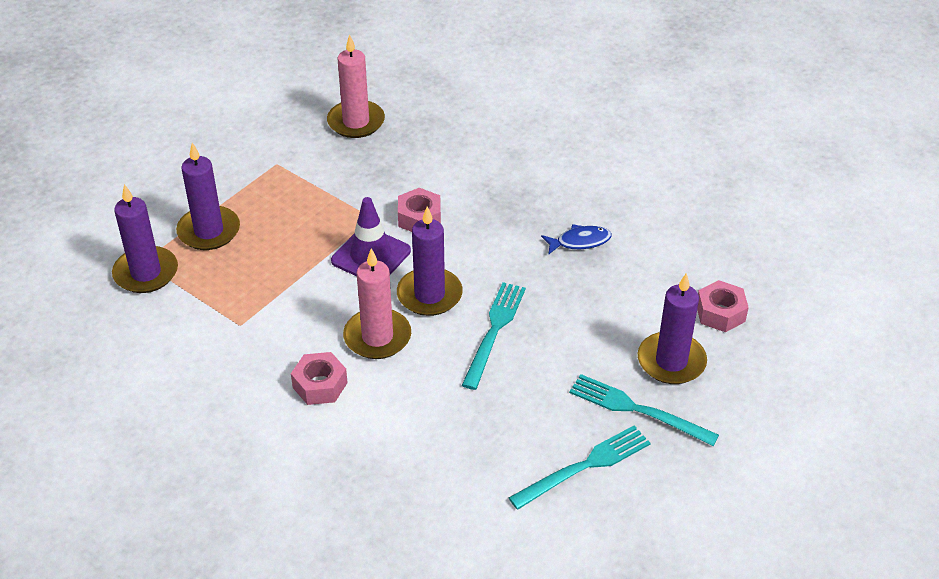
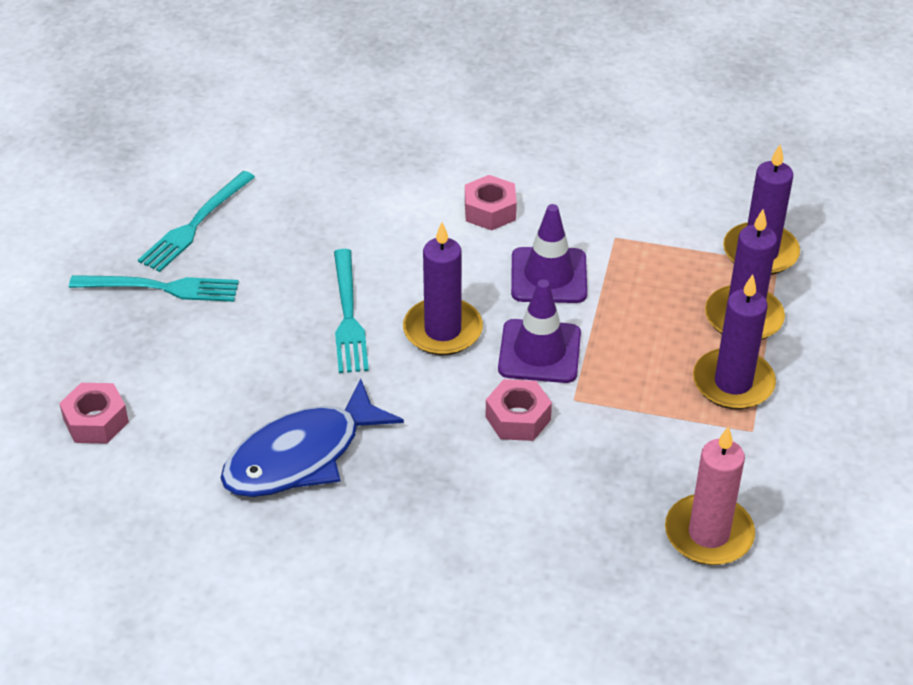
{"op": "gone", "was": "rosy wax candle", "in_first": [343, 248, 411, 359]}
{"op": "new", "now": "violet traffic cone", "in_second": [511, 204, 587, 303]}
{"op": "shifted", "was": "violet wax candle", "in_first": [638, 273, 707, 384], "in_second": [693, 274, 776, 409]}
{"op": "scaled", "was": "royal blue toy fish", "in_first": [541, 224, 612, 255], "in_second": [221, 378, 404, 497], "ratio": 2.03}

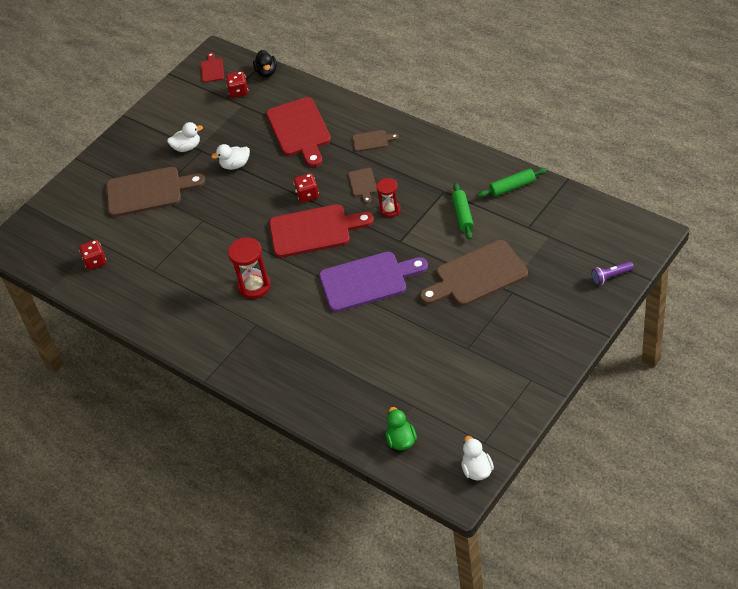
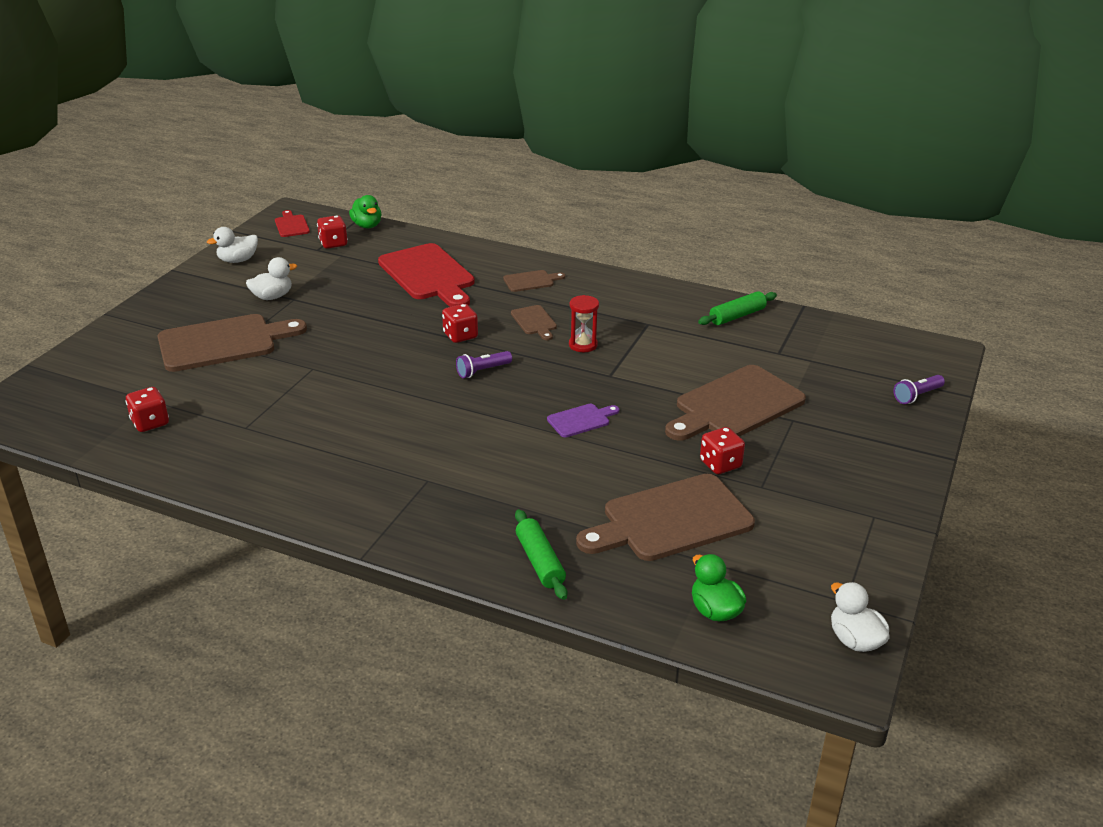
{"op": "gone", "was": "red sand timer", "in_first": [228, 238, 271, 299]}
{"op": "new", "now": "dark brown bread board", "in_second": [576, 474, 755, 561]}
{"op": "new", "now": "red die", "in_second": [700, 427, 745, 474]}
{"op": "shifted", "was": "pure white rubber duck", "in_first": [211, 144, 250, 170], "in_second": [207, 227, 258, 263]}
{"op": "shifted", "was": "emerald pastry roller", "in_first": [452, 183, 474, 240], "in_second": [515, 509, 567, 600]}
{"op": "swapped", "was": "red bread board", "now": "violet flashlight", "in_first": [269, 204, 374, 258], "in_second": [456, 351, 512, 378]}
{"op": "repainted", "was": "jet-black rubber duck", "now": "emerald rubber duck", "in_first": [253, 50, 277, 77], "in_second": [349, 195, 381, 228]}
{"op": "scaled", "was": "violet bread board", "in_first": [319, 252, 428, 312], "in_second": [547, 404, 619, 437], "ratio": 0.47}

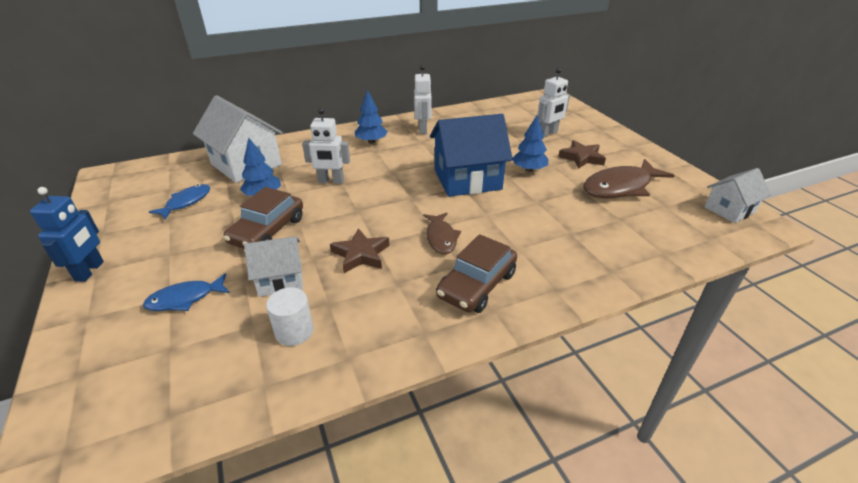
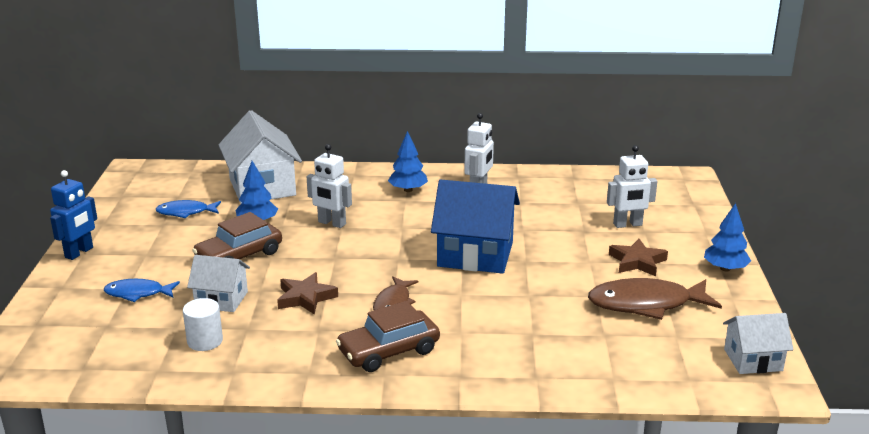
{"op": "shifted", "was": "royal blue fir tree", "in_first": [513, 115, 549, 172], "in_second": [704, 203, 751, 272]}
{"op": "rotated", "was": "royal blue toy fish", "in_first": [149, 184, 210, 220], "in_second": [156, 200, 221, 218], "clockwise": -150}

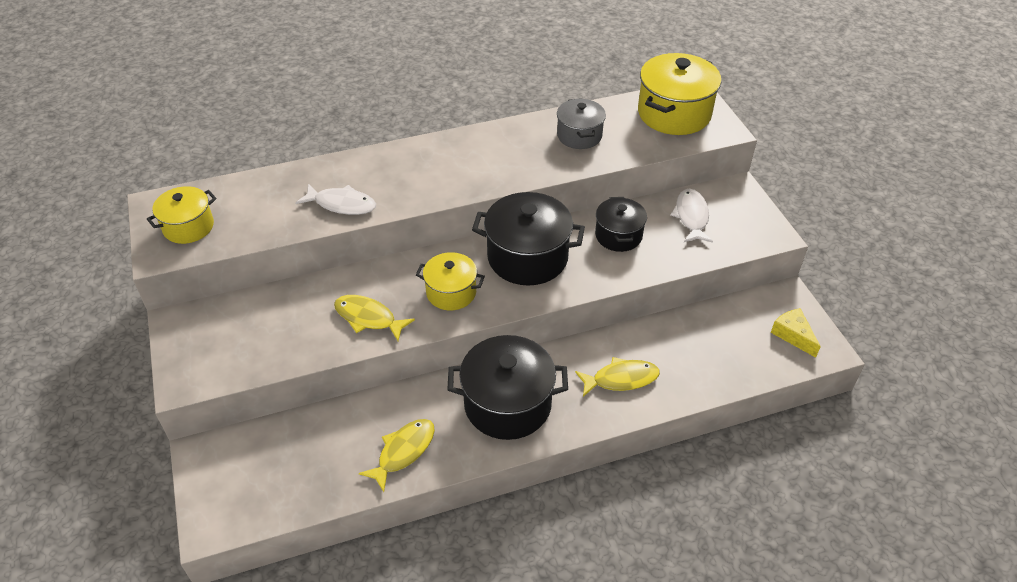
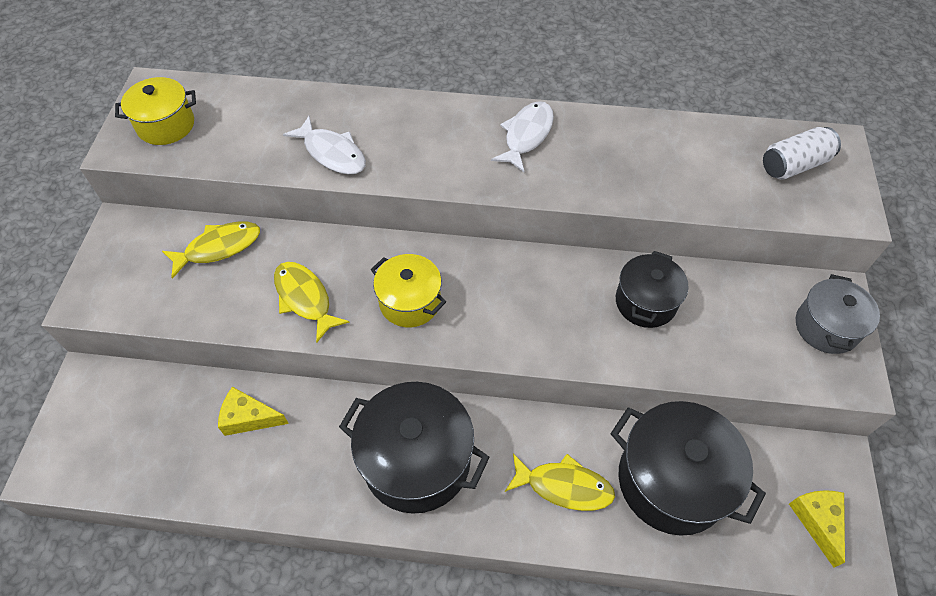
{"op": "new", "now": "yellow cheese wedge", "in_second": [218, 387, 289, 436]}
{"op": "shifted", "was": "yellow toy fish", "in_first": [359, 419, 435, 492], "in_second": [162, 221, 260, 279]}
{"op": "shifted", "was": "jet-black cooking pot", "in_first": [472, 192, 585, 286], "in_second": [611, 401, 766, 536]}
{"op": "shifted", "was": "gray cooking pot", "in_first": [557, 98, 606, 149], "in_second": [796, 274, 880, 354]}
{"op": "shifted", "was": "pure white toy fish", "in_first": [670, 189, 713, 243], "in_second": [491, 101, 554, 172]}
{"op": "swapped", "was": "yellow cooking pot", "now": "pure white soda can", "in_first": [638, 53, 721, 135], "in_second": [763, 127, 841, 180]}

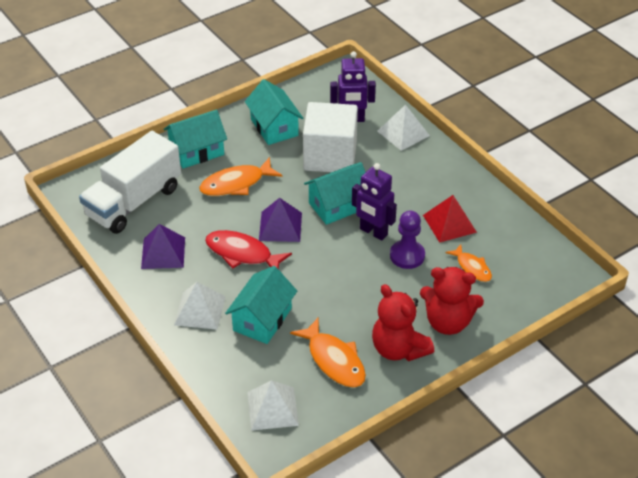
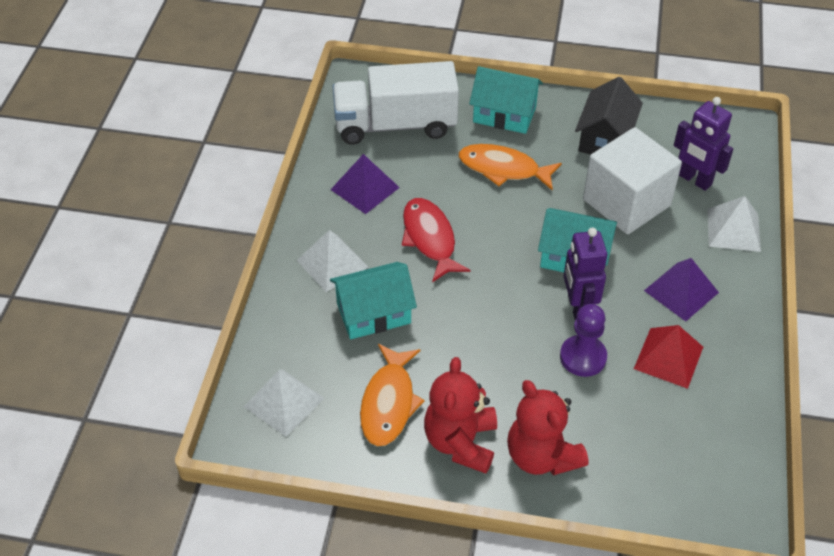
{"op": "gone", "was": "orange-coloured toy fish", "in_first": [445, 244, 492, 282]}
{"op": "shifted", "was": "violet solid pyramid", "in_first": [259, 198, 302, 242], "in_second": [644, 258, 719, 321]}
{"op": "repainted", "was": "aqua toy house", "now": "jet-black toy house", "in_first": [245, 79, 304, 145], "in_second": [575, 77, 643, 154]}

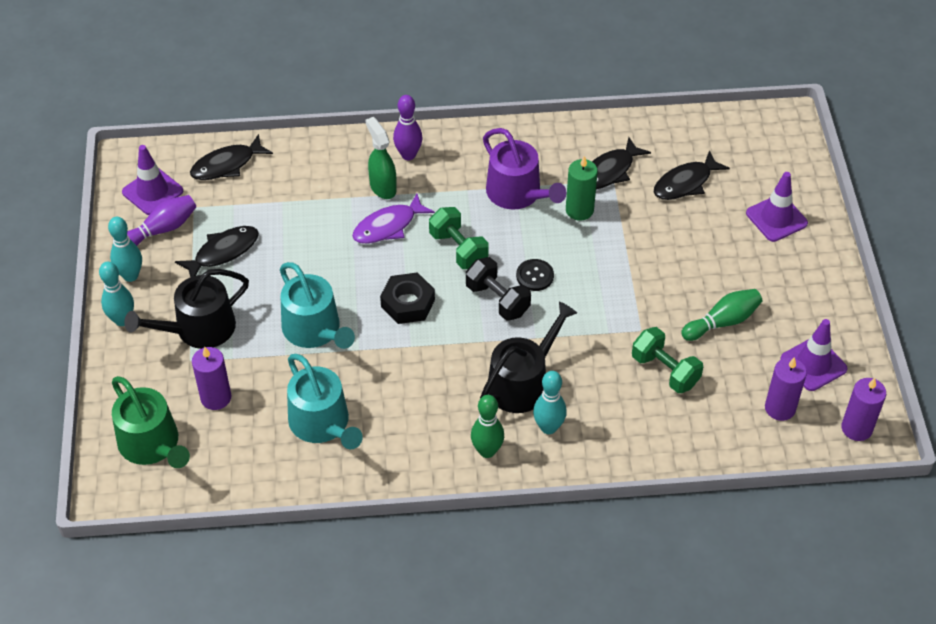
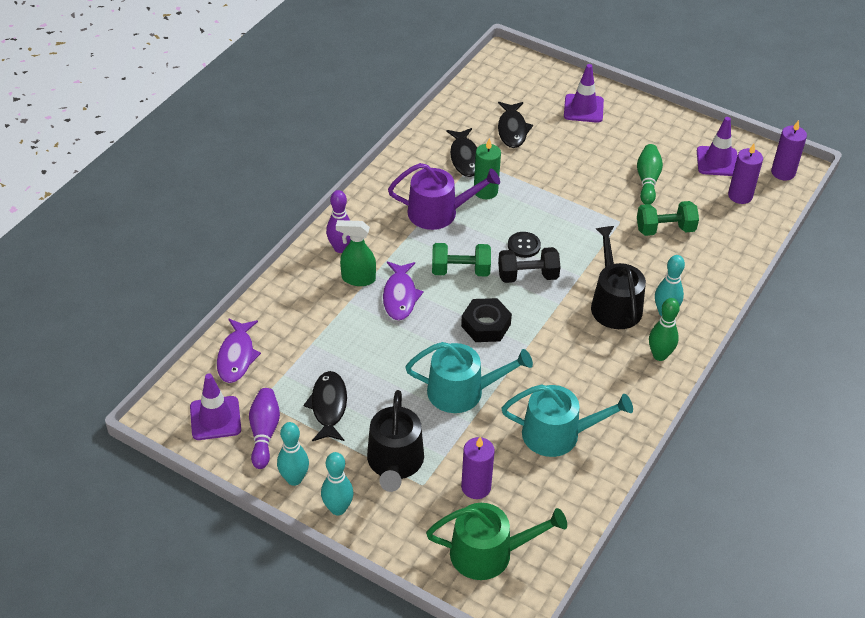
{"op": "repainted", "was": "jet-black toy fish", "now": "violet toy fish", "in_first": [190, 134, 273, 180], "in_second": [217, 319, 261, 383]}

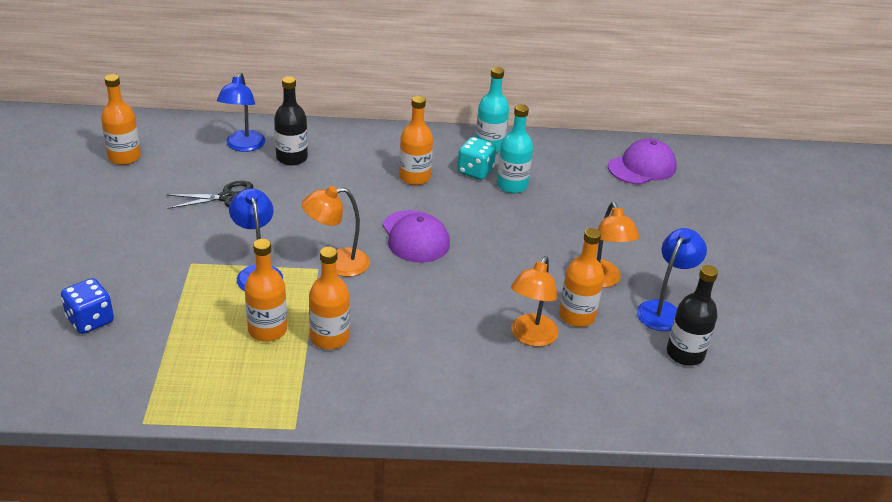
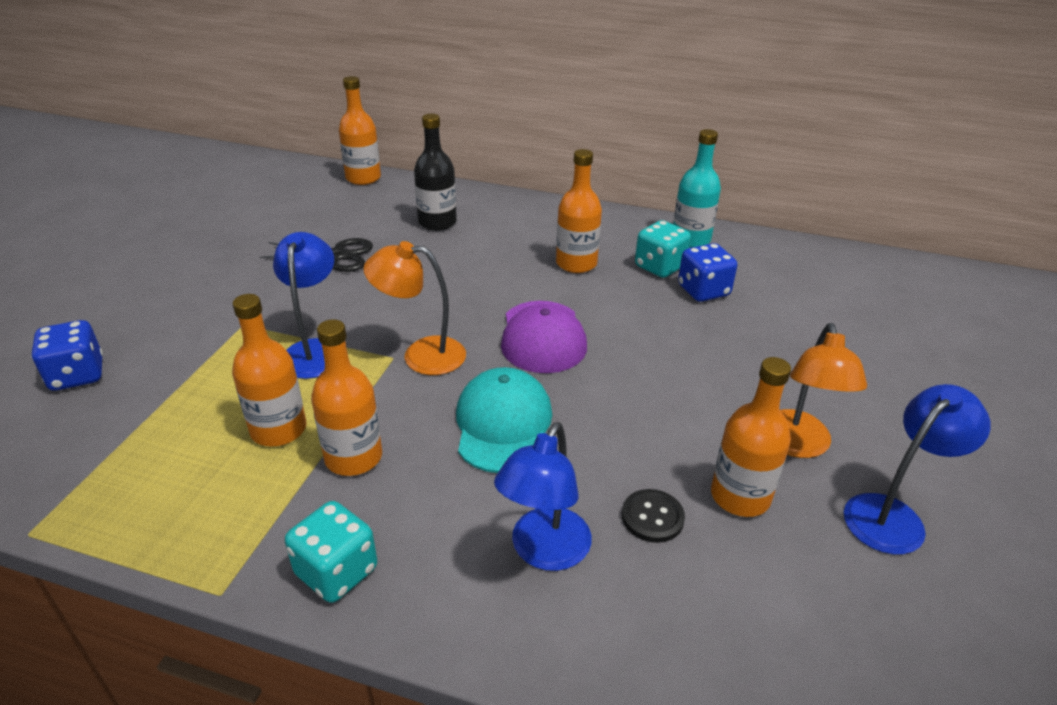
{"op": "gone", "was": "violet baseball cap", "in_first": [608, 138, 677, 184]}
{"op": "gone", "was": "jet-black drink bottle", "in_first": [667, 265, 718, 366]}
{"op": "new", "now": "aqua die", "in_second": [285, 501, 377, 603]}
{"op": "new", "now": "aqua baseball cap", "in_second": [456, 367, 552, 473]}
{"op": "shifted", "was": "orange-coloured drink bottle", "in_first": [101, 74, 141, 165], "in_second": [339, 76, 381, 185]}
{"op": "shifted", "was": "royal blue reading lamp", "in_first": [217, 73, 265, 152], "in_second": [494, 422, 592, 571]}
{"op": "swapped", "was": "aqua drink bottle", "now": "royal blue die", "in_first": [497, 104, 533, 193], "in_second": [678, 243, 737, 302]}
{"op": "swapped", "was": "orange-coloured reading lamp", "now": "jet-black shirt button", "in_first": [511, 256, 559, 347], "in_second": [622, 489, 685, 543]}

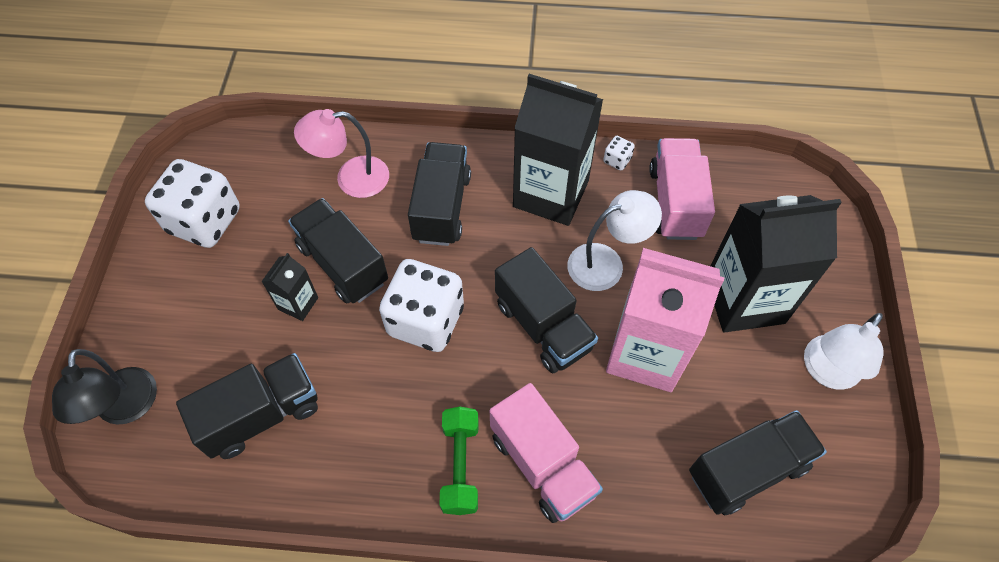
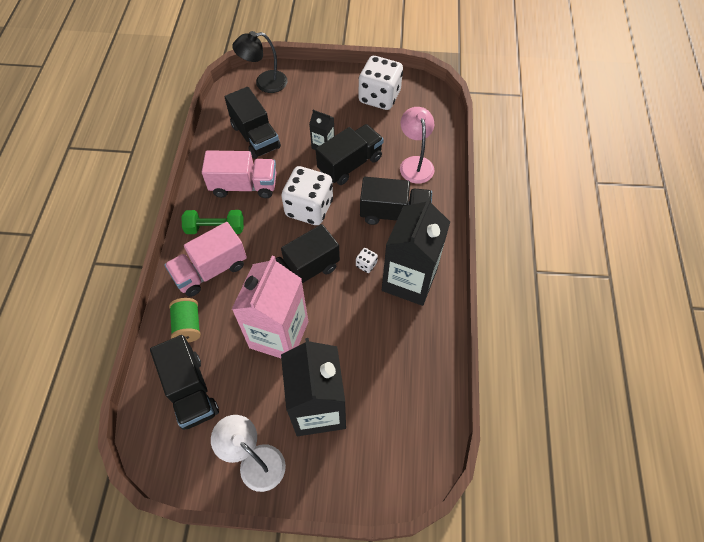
{"op": "gone", "was": "pure white reading lamp", "in_first": [567, 190, 662, 291]}
{"op": "new", "now": "emerald bobbin", "in_second": [169, 298, 201, 343]}
{"op": "shifted", "was": "pure white die", "in_first": [603, 136, 635, 170], "in_second": [356, 248, 378, 273]}
{"op": "shifted", "was": "rosy lorry", "in_first": [649, 138, 715, 240], "in_second": [202, 150, 276, 198]}

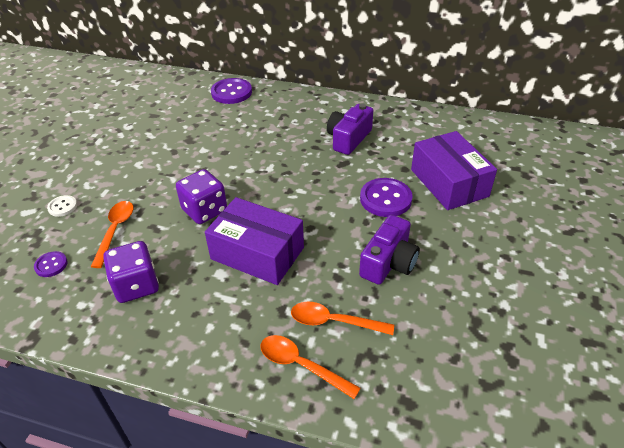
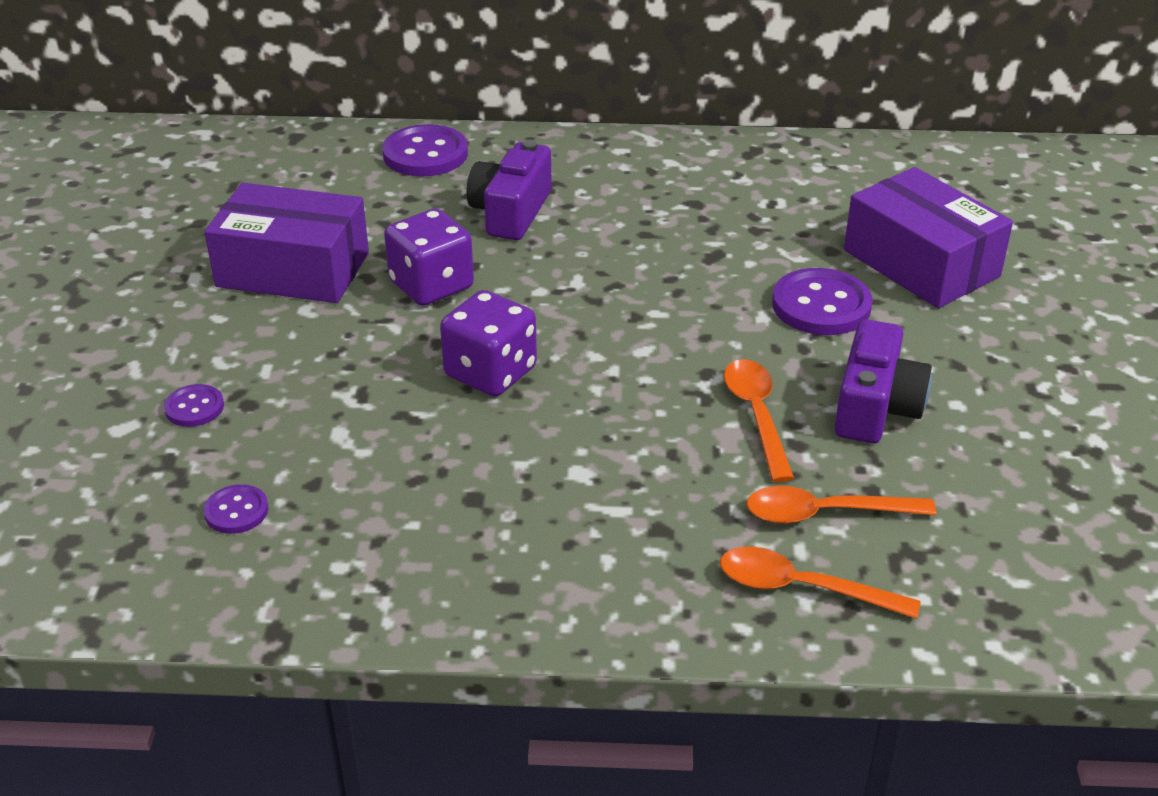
{"op": "shifted", "was": "orange-coloured tablespoon", "in_first": [91, 201, 134, 268], "in_second": [724, 359, 794, 482]}
{"op": "shifted", "was": "violet die", "in_first": [103, 241, 159, 303], "in_second": [384, 208, 474, 306]}
{"op": "shifted", "was": "violet box", "in_first": [205, 197, 304, 285], "in_second": [204, 183, 369, 303]}
{"op": "shifted", "was": "violet photo camera", "in_first": [327, 104, 373, 155], "in_second": [467, 140, 552, 240]}
{"op": "repainted", "was": "pure white shirt button", "now": "violet shirt button", "in_first": [47, 195, 77, 217], "in_second": [164, 384, 224, 427]}

